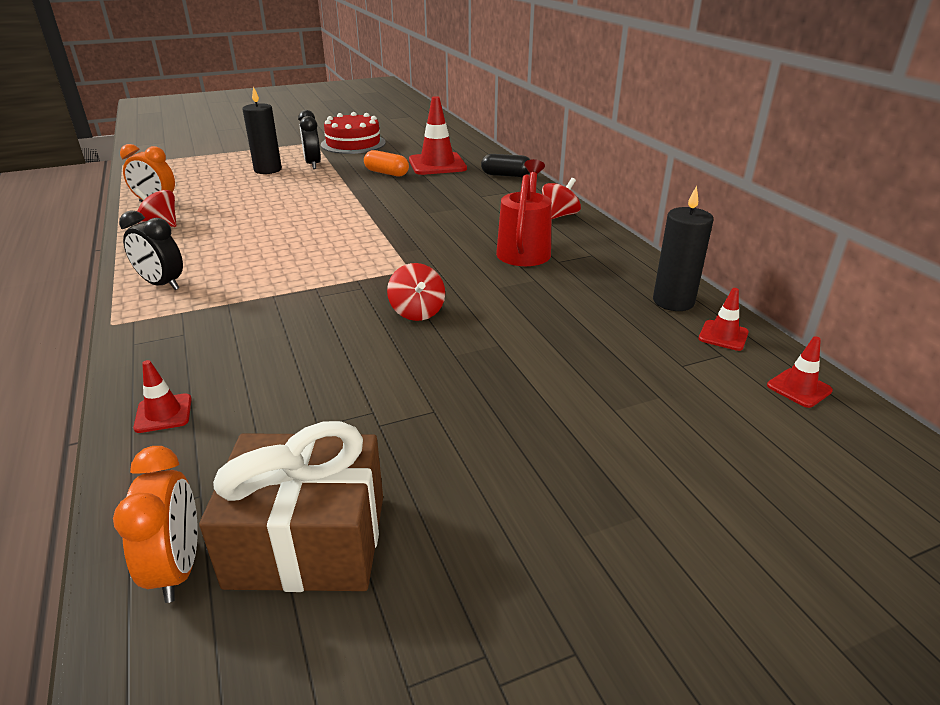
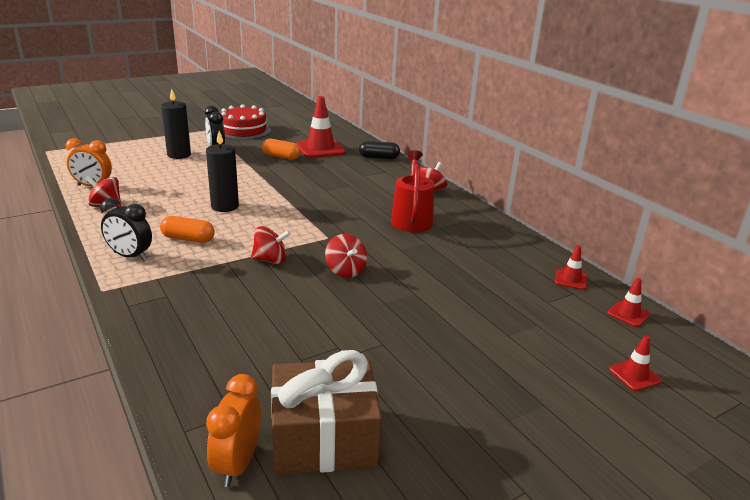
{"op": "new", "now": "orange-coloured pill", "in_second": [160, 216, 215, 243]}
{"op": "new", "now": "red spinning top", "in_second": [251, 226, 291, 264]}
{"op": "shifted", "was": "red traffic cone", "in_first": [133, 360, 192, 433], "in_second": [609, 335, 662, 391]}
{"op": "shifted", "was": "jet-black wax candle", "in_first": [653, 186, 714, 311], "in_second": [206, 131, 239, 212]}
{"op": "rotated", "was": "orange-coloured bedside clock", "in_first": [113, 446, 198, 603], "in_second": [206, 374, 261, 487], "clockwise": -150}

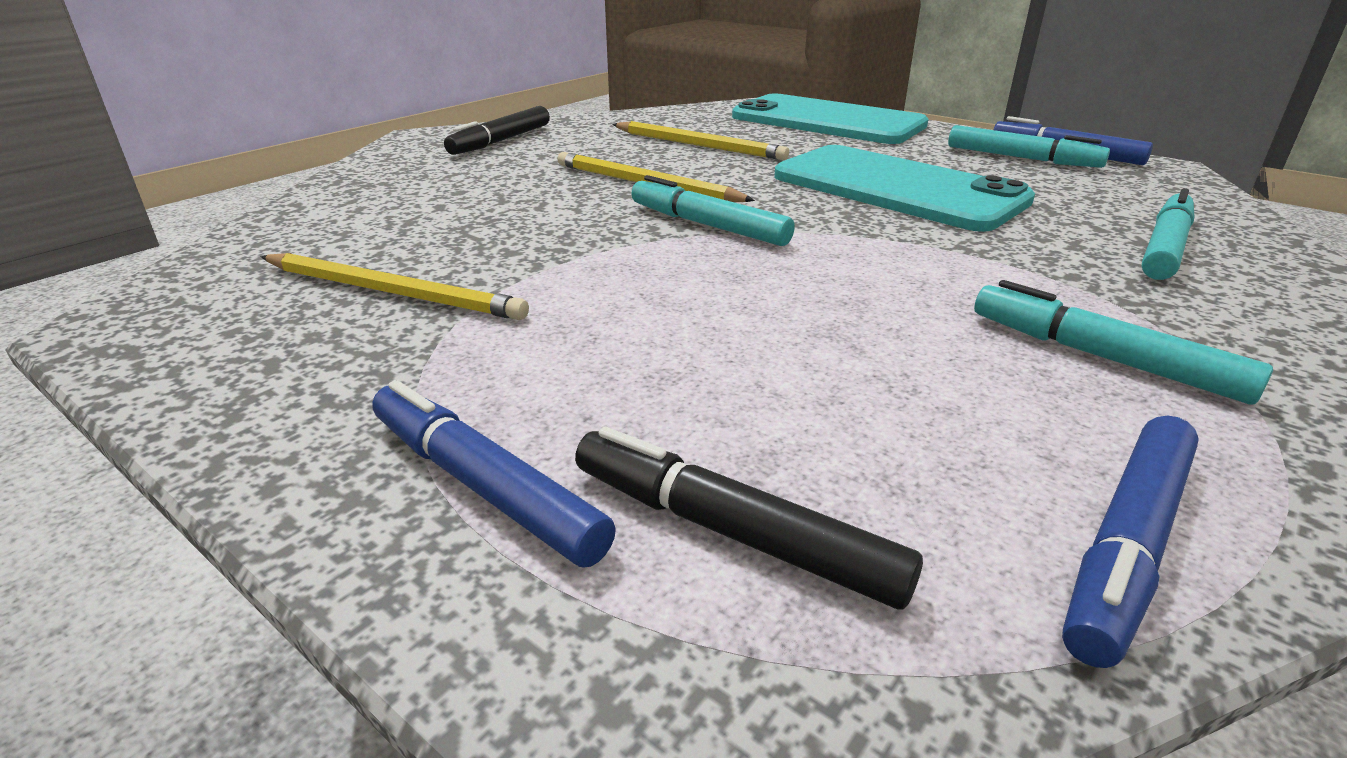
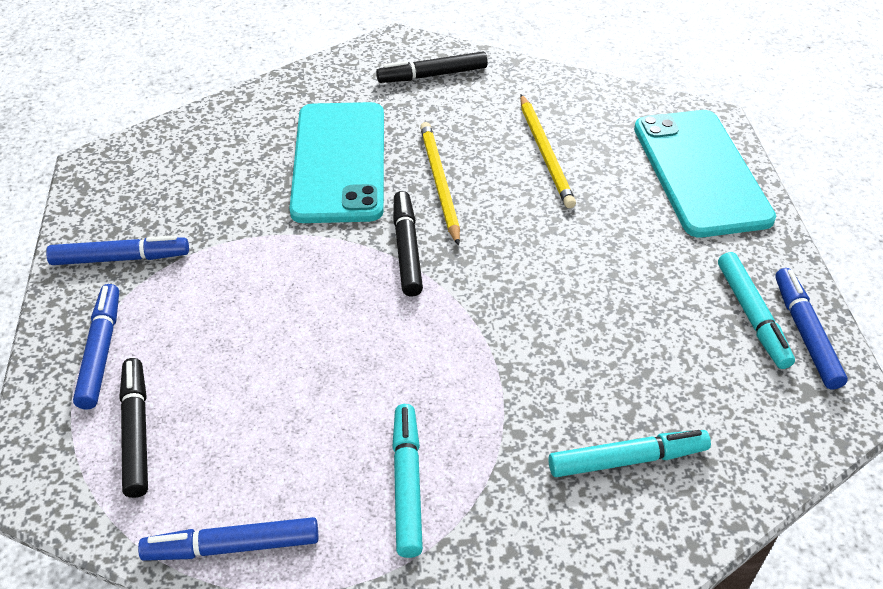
{"op": "gone", "was": "yellow wooden pencil", "in_first": [261, 253, 529, 320]}
{"op": "new", "now": "royal blue marker pen", "in_second": [46, 235, 189, 265]}
{"op": "shifted", "was": "aqua phone", "in_first": [774, 145, 1035, 232], "in_second": [289, 102, 384, 223]}
{"op": "repainted", "was": "aqua marker pen", "now": "jet-black marker pen", "in_first": [631, 175, 795, 246], "in_second": [394, 191, 423, 297]}

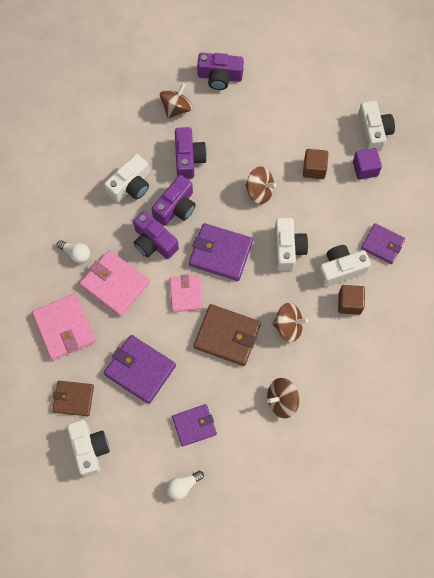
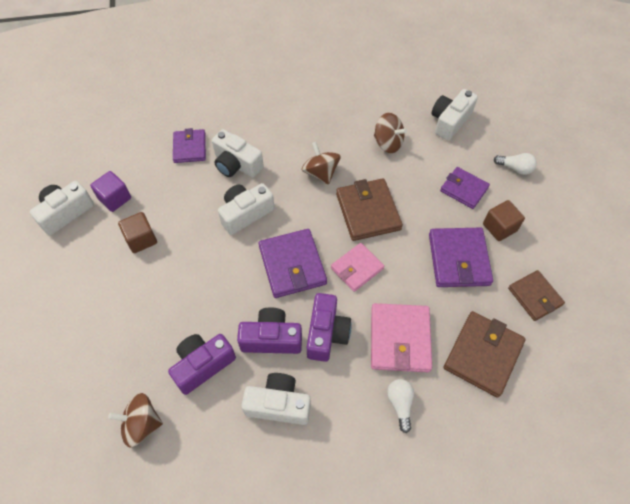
{"op": "gone", "was": "violet photo camera", "in_first": [197, 53, 244, 90]}
{"op": "gone", "was": "dark brown spinning top", "in_first": [245, 167, 276, 204]}
{"op": "shifted", "was": "pure white photo camera", "in_first": [67, 420, 110, 477], "in_second": [432, 89, 478, 141]}
{"op": "shifted", "was": "dark brown solid cube", "in_first": [338, 285, 365, 315], "in_second": [483, 200, 525, 241]}
{"op": "repainted", "was": "rosy wallet", "now": "dark brown wallet", "in_first": [32, 294, 96, 361], "in_second": [443, 311, 526, 398]}

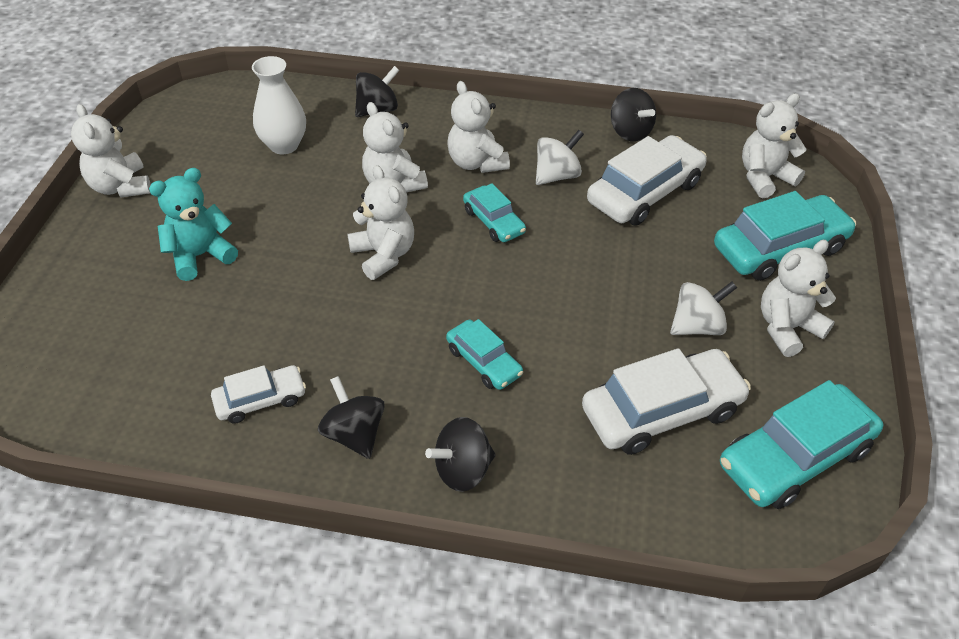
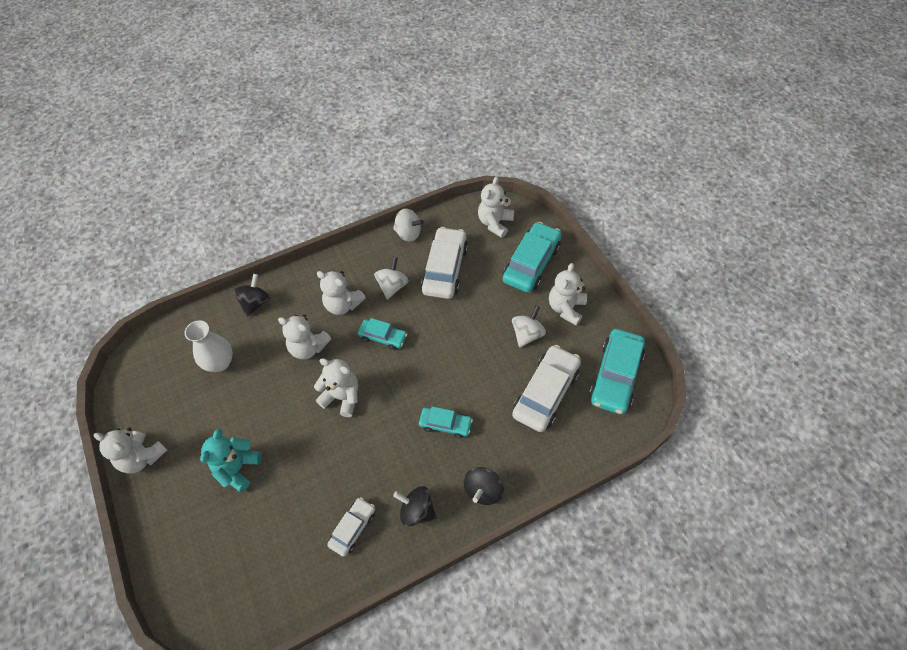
{"op": "repainted", "was": "jet-black spinning top", "now": "pure white spinning top", "in_first": [611, 88, 656, 142], "in_second": [393, 208, 424, 242]}

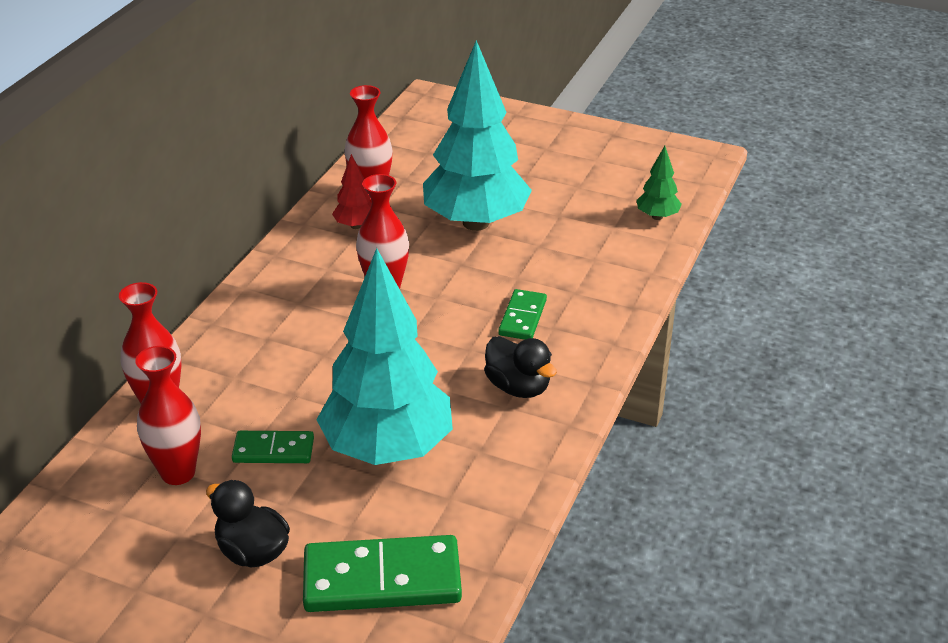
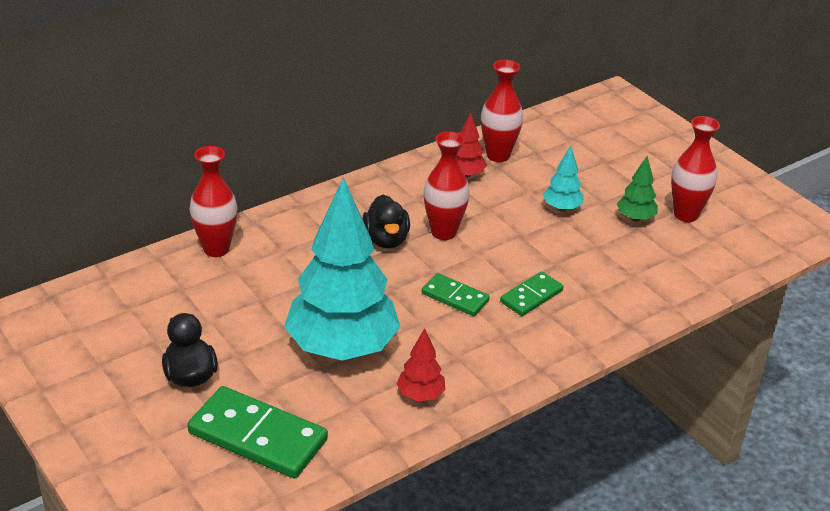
{"op": "new", "now": "red fir tree", "in_second": [396, 328, 446, 401]}
{"op": "shifted", "was": "red flower vase", "in_first": [135, 346, 201, 485], "in_second": [671, 116, 720, 222]}
{"op": "shifted", "was": "emerald domino tile", "in_first": [232, 431, 314, 463], "in_second": [422, 273, 490, 316]}
{"op": "shifted", "was": "jet-black rubber duck", "in_first": [484, 336, 557, 398], "in_second": [363, 195, 410, 249]}
{"op": "shifted", "was": "emerald fir tree", "in_first": [636, 146, 682, 220], "in_second": [617, 156, 658, 222]}
{"op": "scaled", "was": "aqua fir tree", "in_first": [423, 40, 532, 231], "in_second": [543, 146, 584, 211], "ratio": 0.42}

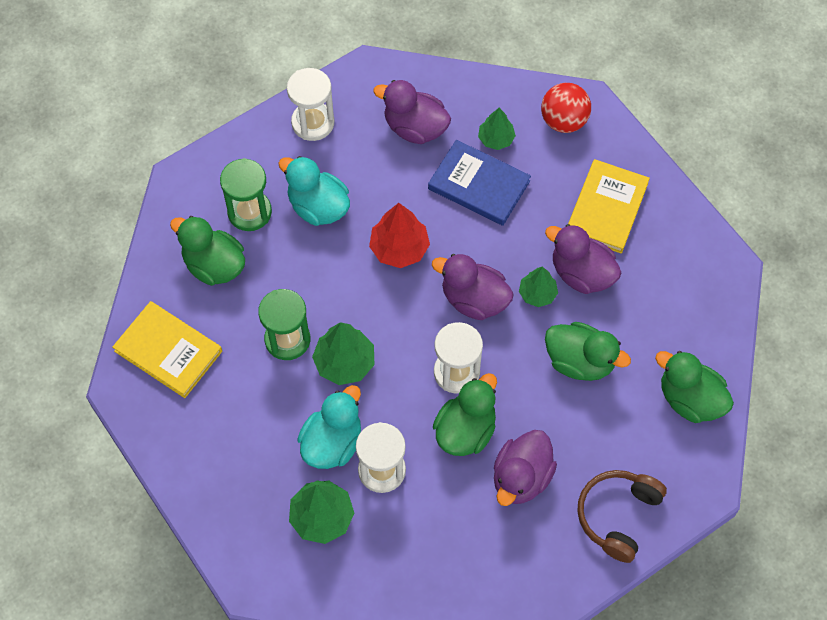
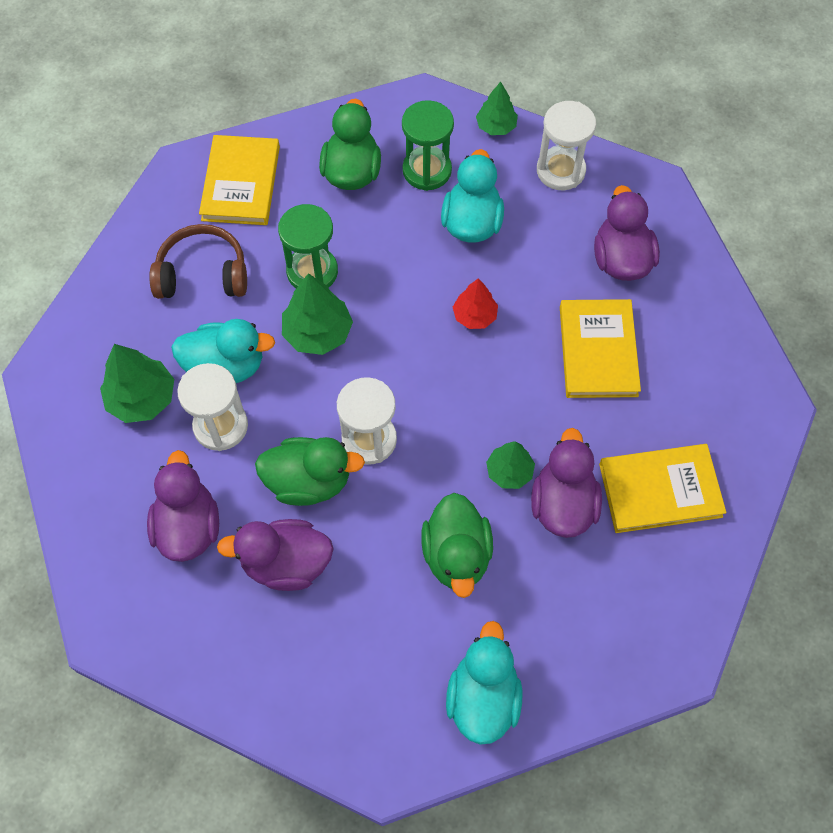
{"op": "gone", "was": "red play ball", "in_first": [541, 83, 591, 133]}
{"op": "shifted", "was": "violet rubber duck", "in_first": [432, 254, 514, 320], "in_second": [147, 450, 219, 562]}
{"op": "shifted", "was": "emerald fir tree", "in_first": [478, 108, 516, 150], "in_second": [476, 82, 518, 135]}
{"op": "shifted", "was": "dark brown headset", "in_first": [577, 470, 667, 563], "in_second": [149, 224, 247, 299]}
{"op": "repainted", "was": "royal blue hardcover", "now": "yellow hardcover", "in_first": [428, 140, 531, 226], "in_second": [560, 299, 641, 398]}
{"op": "repainted", "was": "emerald rubber duck", "now": "aqua rubber duck", "in_first": [655, 351, 734, 423], "in_second": [446, 621, 523, 745]}
{"op": "scaled", "was": "red fir tree", "in_first": [369, 203, 430, 268], "in_second": [453, 278, 498, 329], "ratio": 0.64}

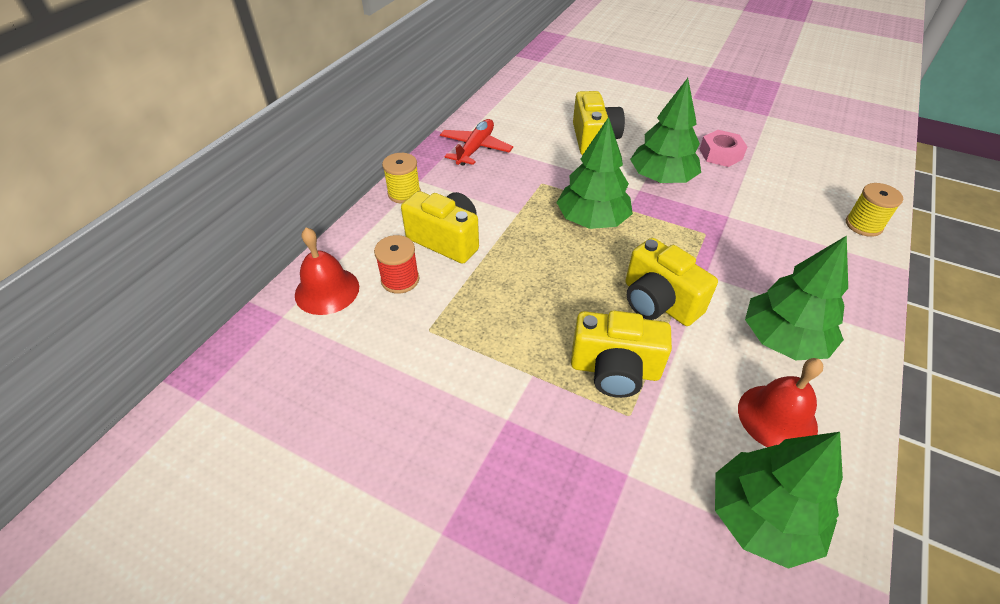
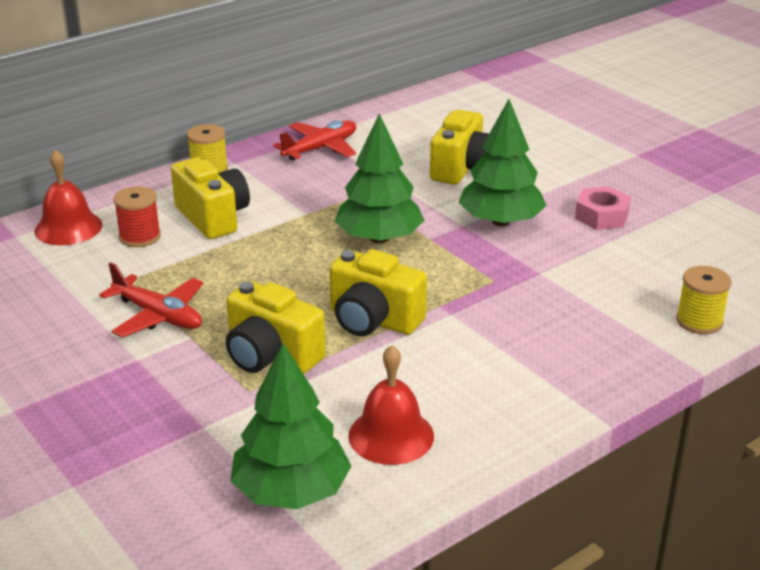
{"op": "gone", "was": "emerald fir tree", "in_first": [745, 236, 848, 360]}
{"op": "new", "now": "red toy plane", "in_second": [99, 262, 203, 337]}
{"op": "rotated", "was": "yellow photo camera", "in_first": [625, 238, 718, 326], "in_second": [329, 249, 427, 336], "clockwise": -45}

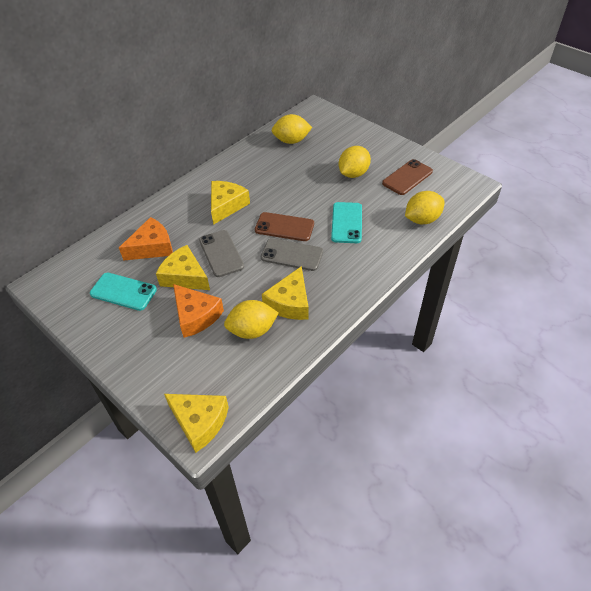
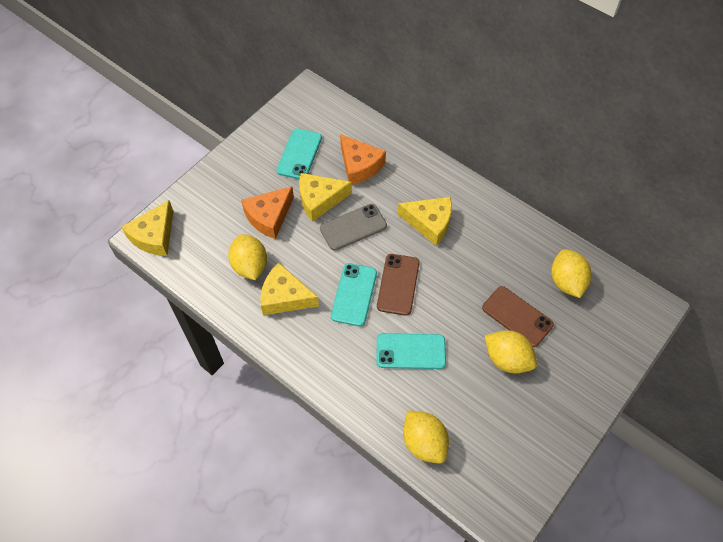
{"op": "shifted", "was": "dark brown phone", "in_first": [382, 159, 433, 195], "in_second": [482, 286, 554, 347]}
{"op": "repainted", "was": "gray phone", "now": "aqua phone", "in_first": [261, 238, 323, 271], "in_second": [331, 263, 377, 326]}
{"op": "rotated", "was": "yellow cheese wedge", "in_first": [156, 245, 210, 290], "in_second": [299, 173, 352, 222], "clockwise": -135}

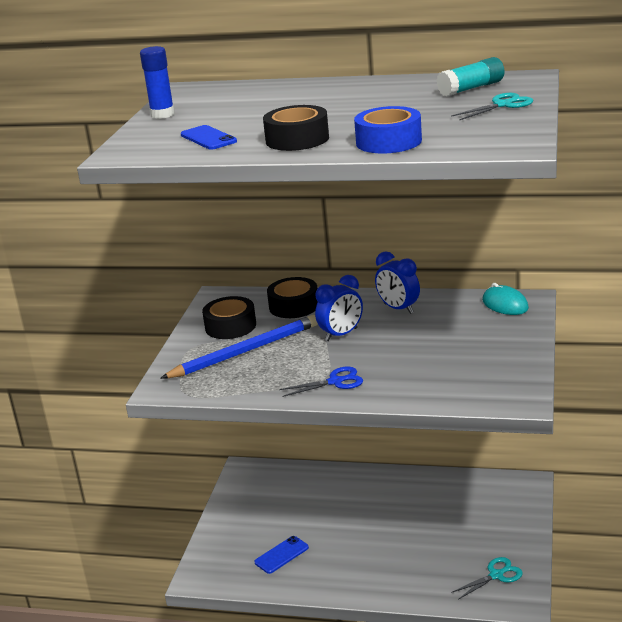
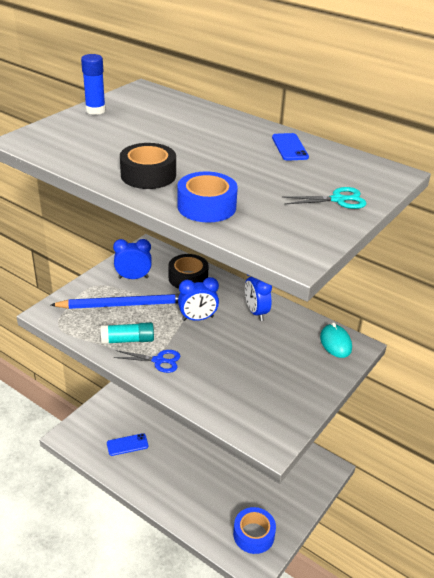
{"op": "shifted", "was": "royal blue phone", "in_first": [181, 125, 237, 150], "in_second": [272, 133, 309, 161]}
{"op": "shifted", "was": "aqua stick of glue", "in_first": [436, 57, 504, 97], "in_second": [101, 322, 154, 344]}
{"op": "swapped", "was": "jet-black roll of tape", "now": "royal blue bedside clock", "in_first": [202, 296, 256, 339], "in_second": [113, 239, 152, 279]}
{"op": "swapped", "was": "aqua shears", "now": "royal blue roll of tape", "in_first": [451, 557, 523, 600], "in_second": [233, 507, 276, 554]}

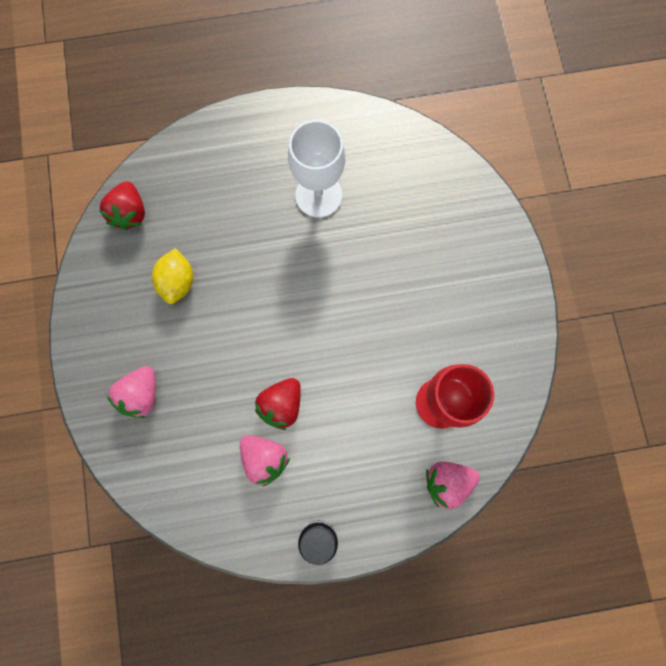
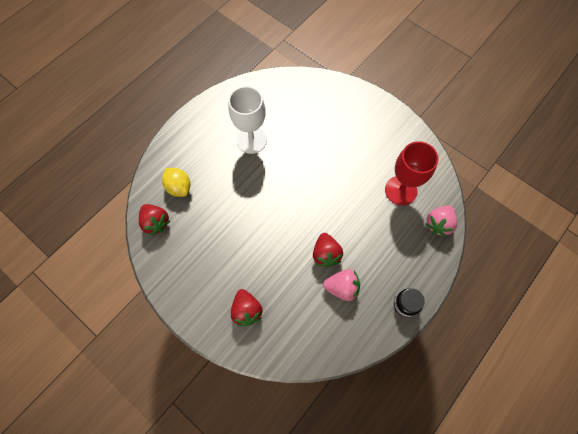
{"op": "shifted", "was": "yellow toy lemon", "in_first": [152, 248, 193, 304], "in_second": [162, 168, 190, 197]}
{"op": "repainted", "was": "rosy strawberry", "now": "red strawberry", "in_first": [107, 366, 155, 418], "in_second": [231, 289, 263, 326]}

